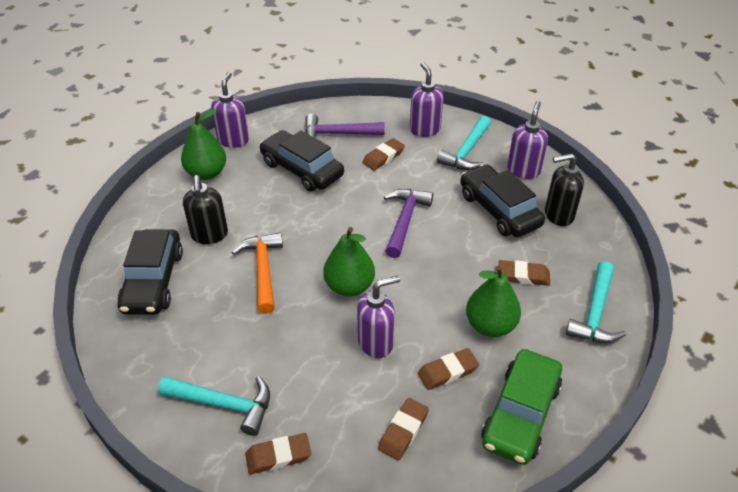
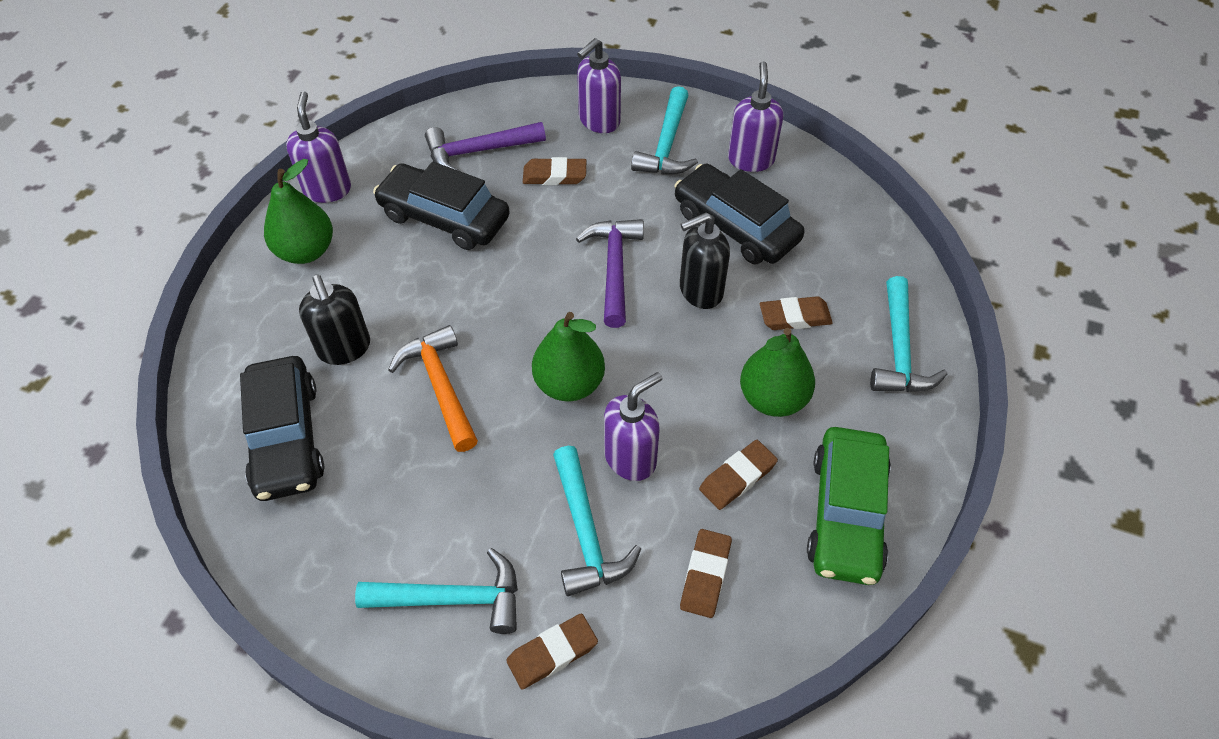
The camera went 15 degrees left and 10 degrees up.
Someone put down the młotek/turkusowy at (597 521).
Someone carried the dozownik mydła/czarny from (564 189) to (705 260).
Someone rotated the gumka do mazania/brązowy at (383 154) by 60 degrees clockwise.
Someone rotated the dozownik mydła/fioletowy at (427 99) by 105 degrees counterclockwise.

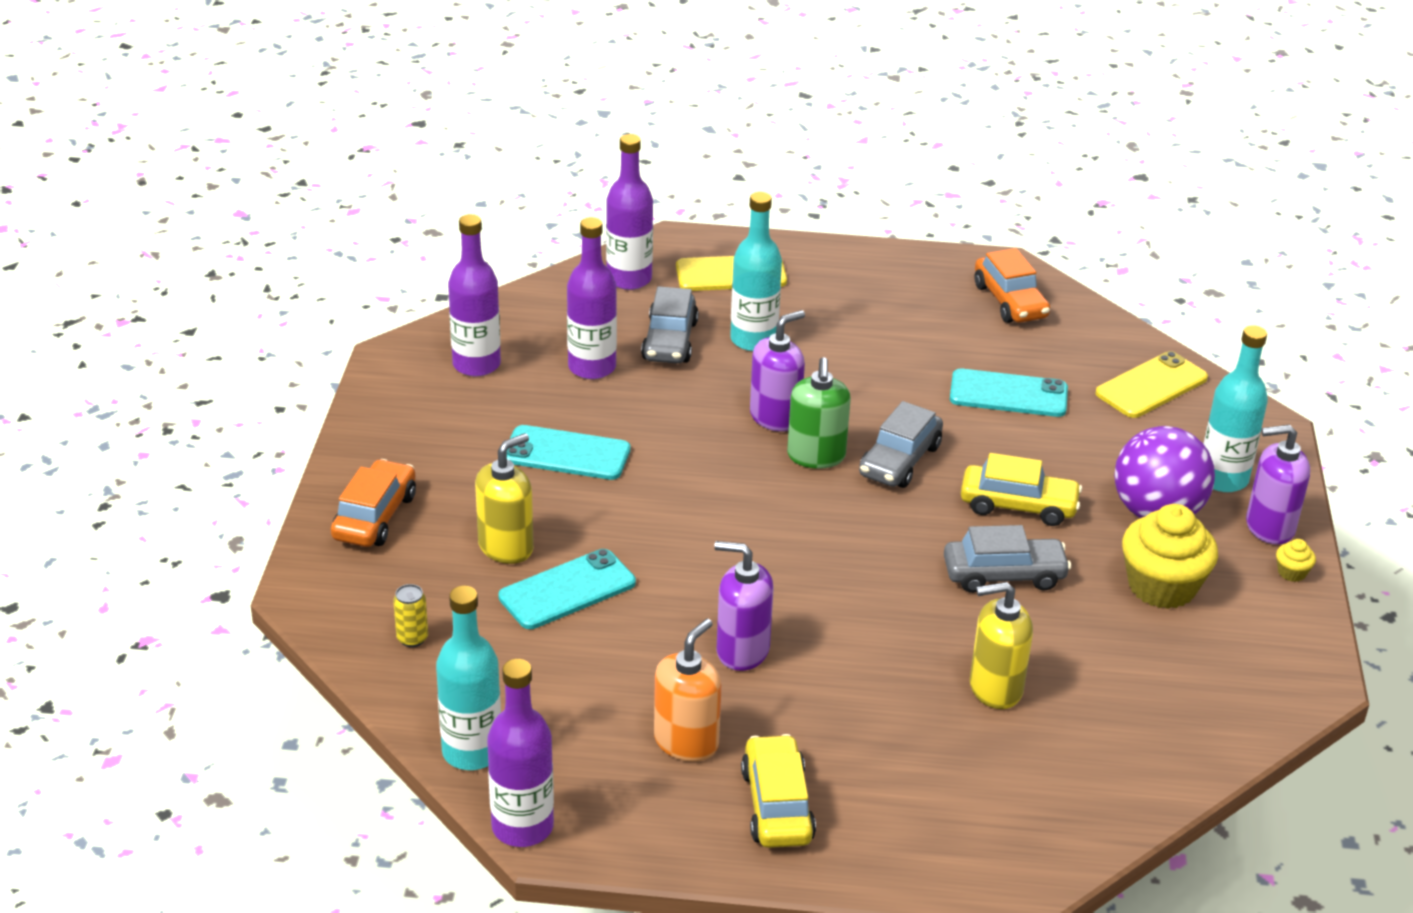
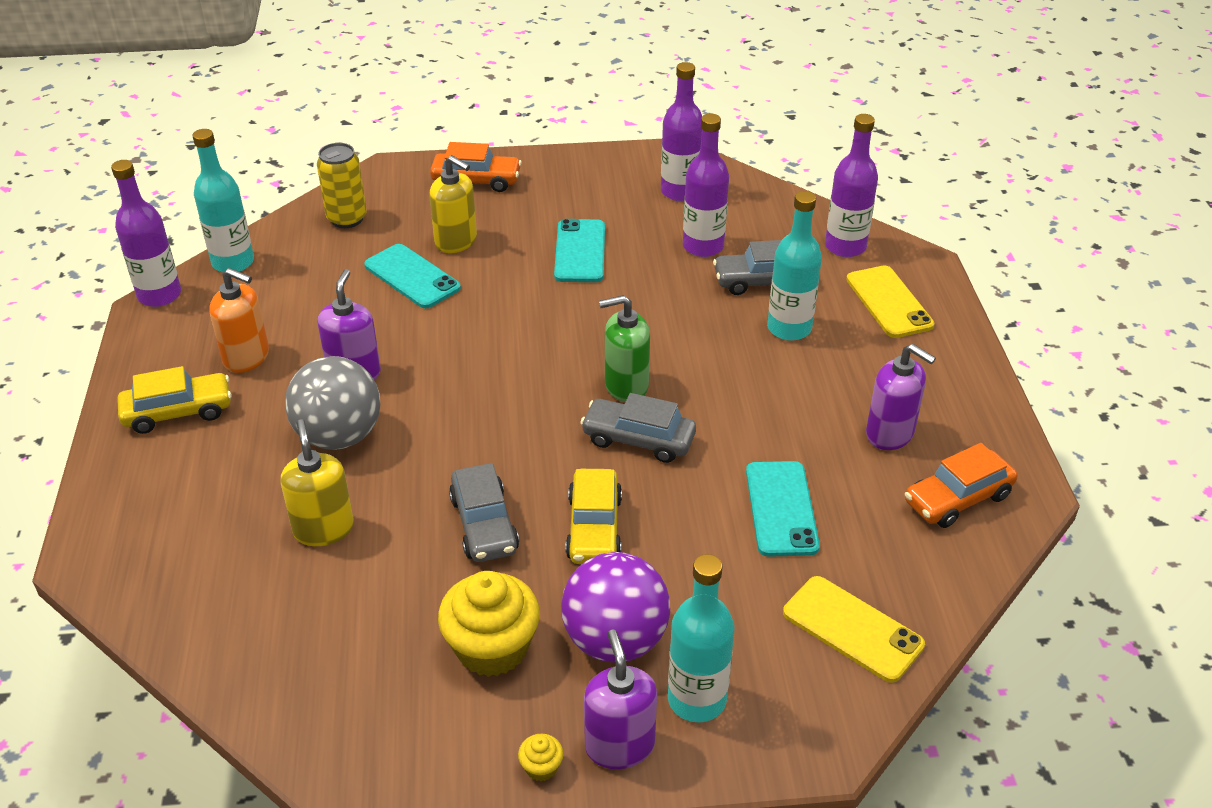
The camera went 80 degrees right and 5 degrees up.
Someone put down the piłka/szary at (332 403).
Someone carried the dozownik mydła/fioletowy from (777 371) to (901 397).
Someone scaled the puszka/żółty at (410 615) by 1.78.

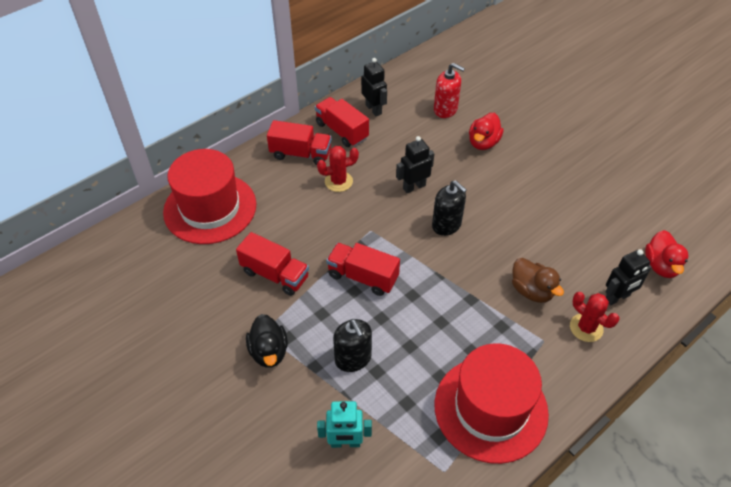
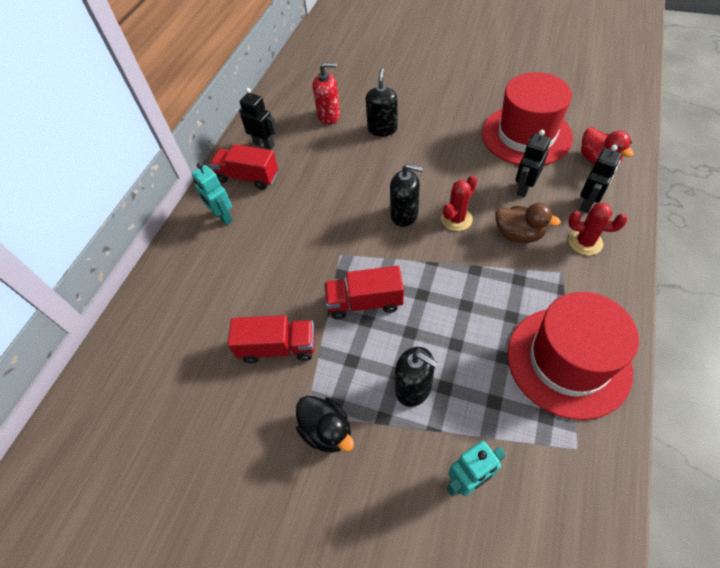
The camera went 25 degrees left and 5 degrees up.
Someone carried the kapelusz/czerwony from (209 196) to (527 118).
Someone carried the kaktus/czerwony from (338 169) to (459 203).
Someone carried the robot/czarny from (415 165) to (533 163).
Someone swapped the ciężarówka/czerwony at (299 142) for the robot/turkusowy at (212 194).
Someone swapped the kaczka/czerwony at (486 131) for the dozownik mydła/czarny at (381 102).

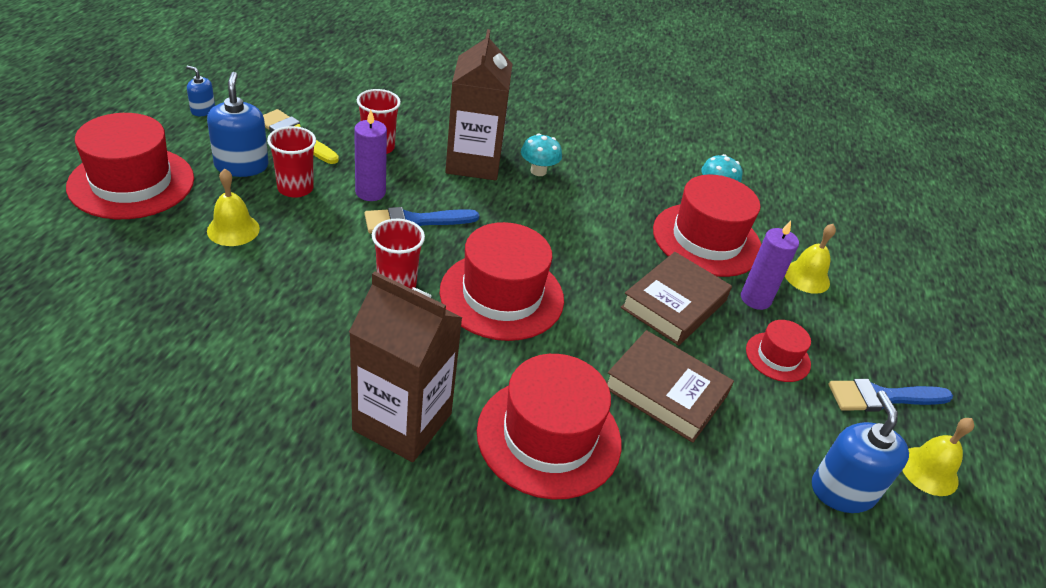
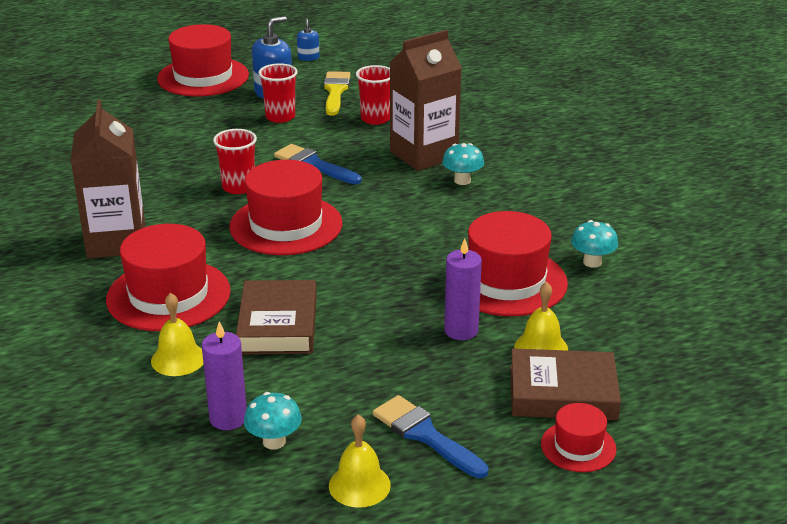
The camera went 60 degrees right and 10 degrees down.
Someone carried the dzwonek/żółty from (233 207) to (177 334).
Someone carried the świeca/fioletowy from (370 155) to (224 375).
Someone carried the książka/brązowy from (676 299) to (565 384).
Someone carried the kapelusz/czerwony from (778 351) to (579 437).
Someone swapped the dozownik mydła/niebieski at (860 452) for the grzyb/turkusowy at (273 420).

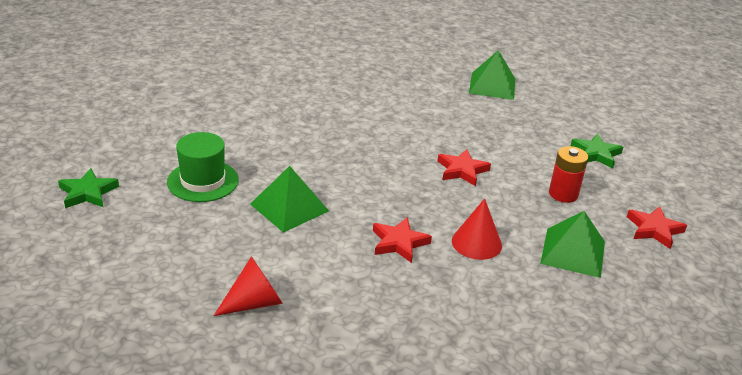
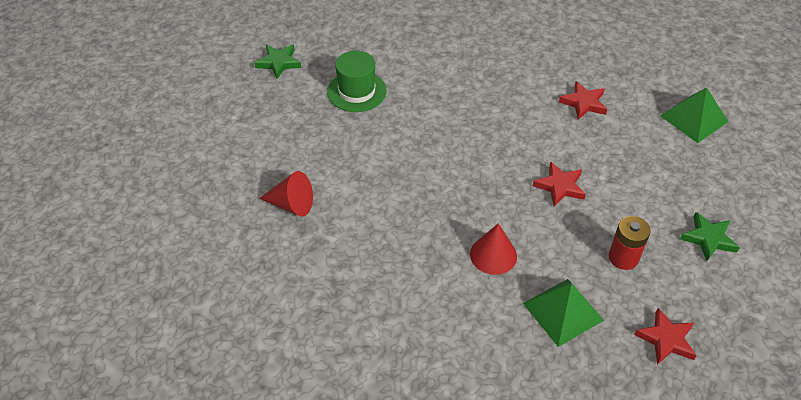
The camera went 45 degrees right and 15 degrees up.
Someone took away the piramida/zielony at (289 199).
Someone carried the gwiazda/czerwony from (402 240) to (583 100).

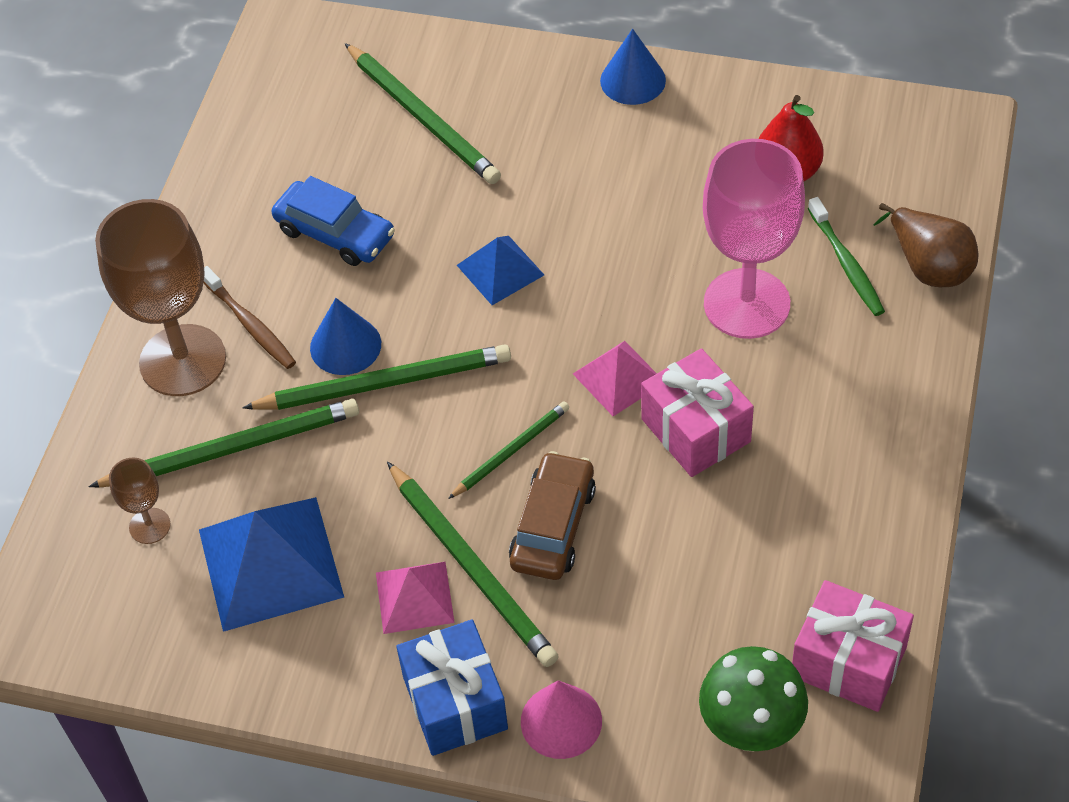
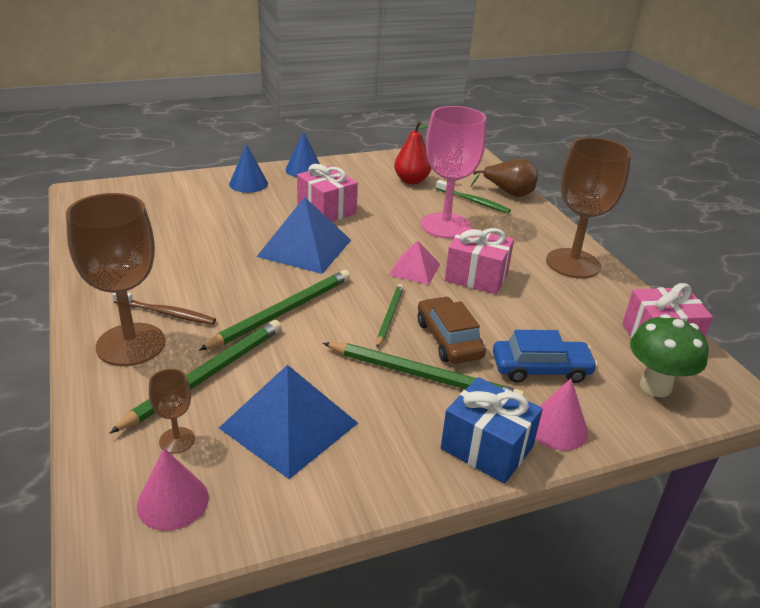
The camera went 40 degrees left and 20 degrees down.
Someone took away the ołówek/zielony at (422 113).
Someone took away the piramida/różowy at (415 598).
Someone put down the stożek/różowy at (173 489).
Someone put down the prezent/różowy at (327 193).
Someone put down the kielich/brązowy at (588 207).
Someone carried the samochód/niebieski from (333 221) to (545 356).
Someone carried the stożek/niebieski from (345 336) to (248 168).
Someone scaled the piramida/niebieski at (500 270) by 1.75.

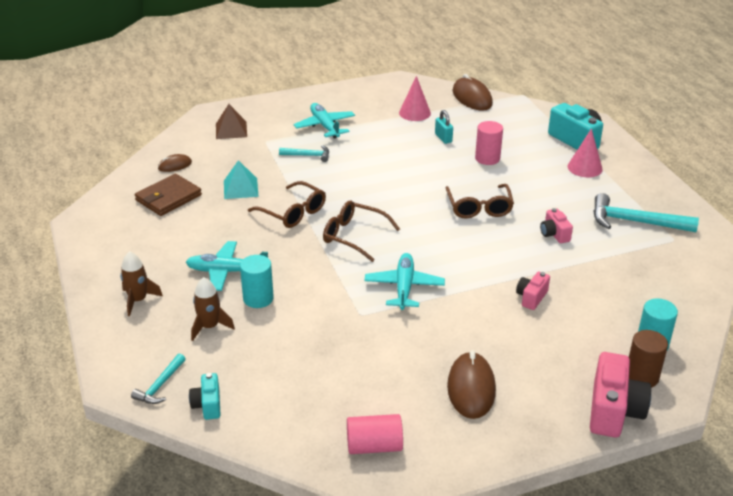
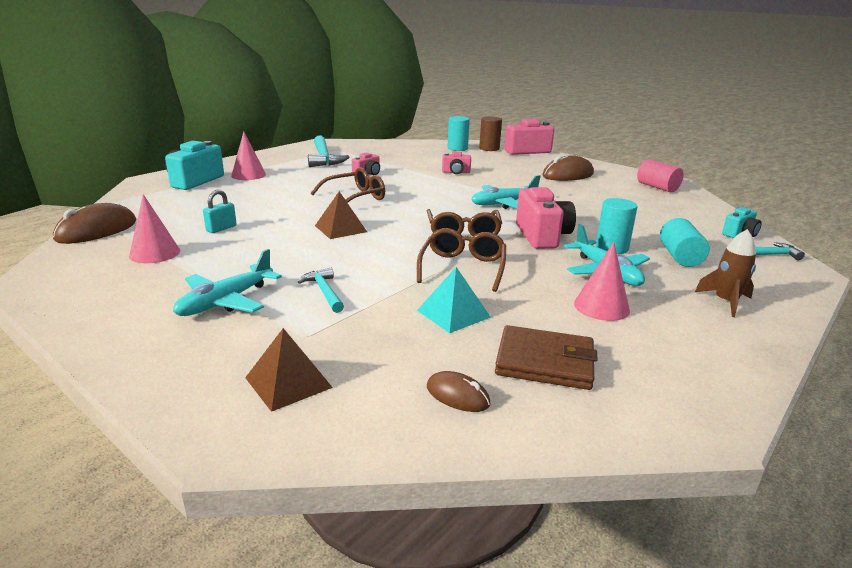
The camera went 120 degrees left and 10 degrees down.
Someone took away the walec/różowy at (489 143).
Someone put down the piramida/brązowy at (341 215).
Someone put down the aparat fotograficzny/różowy at (546 218).
Someone put down the stożek/różowy at (602 281).
Someone swapped the rakieta/brązowy at (213 309) for the walec/turkusowy at (685 242).

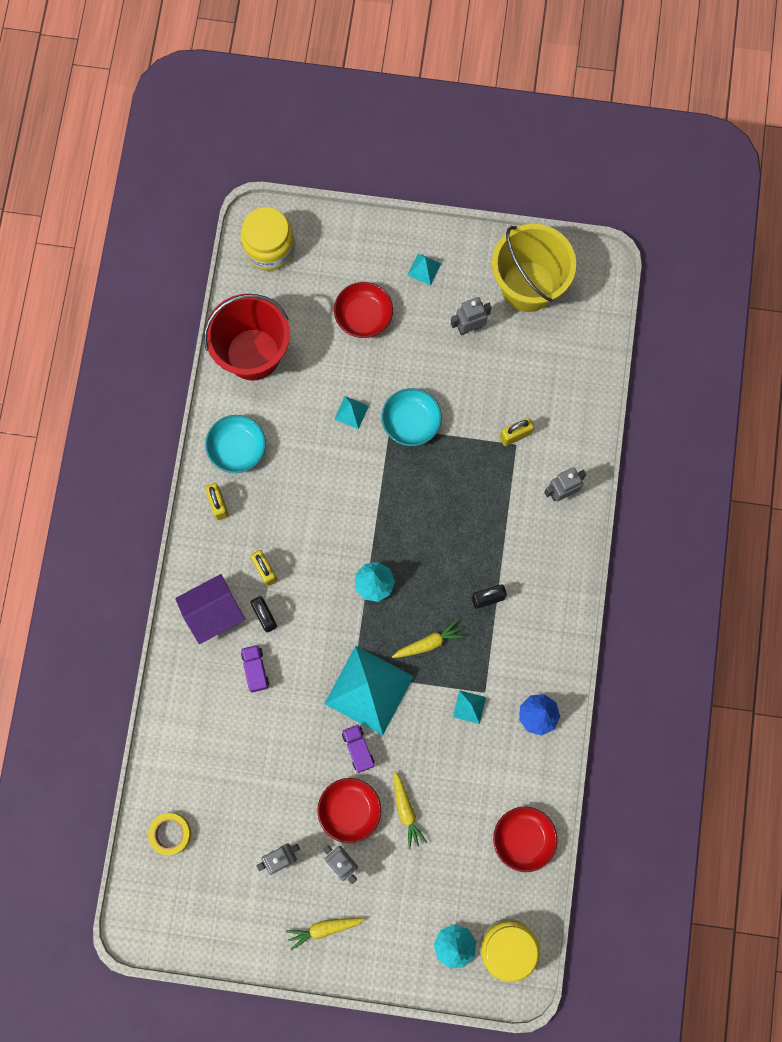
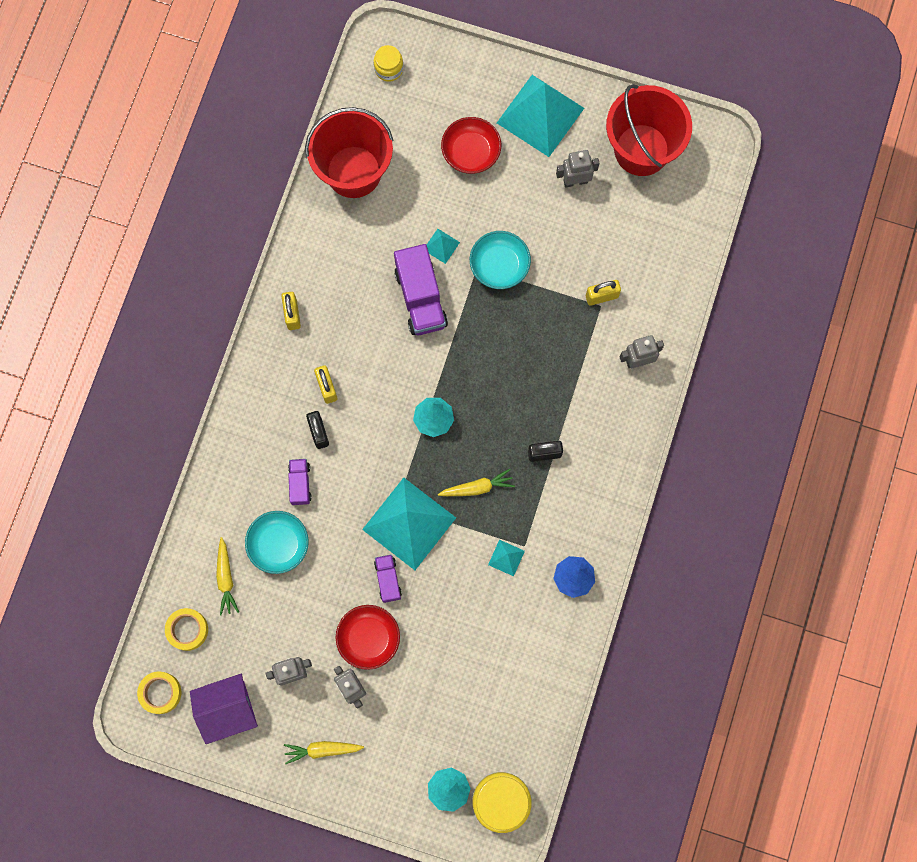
The camera went 10 degrees right and 0 degrees up.
Someone took away the miska/czerwony at (525 839).
Someone put down the taśma klejąca/żółty at (159 693).
Someone put down the ciężarówka/fioletowy at (421 289).
Someone carried the domek/fioletowy from (210 609) to (224 709).
Someone carried the miska/turkusowy from (235 444) to (277 542).
Someone carried the marchewka/żółty from (410 810) to (227 576).
Someone repainted the wiadro/żółty at (534 268), which became the wiadro/czerwony at (649 130).
Someone scaled the słoik/żółty at (268 239) by 0.55.
Someone scaled the piramida/turkusowy at (424 270) by 2.40.

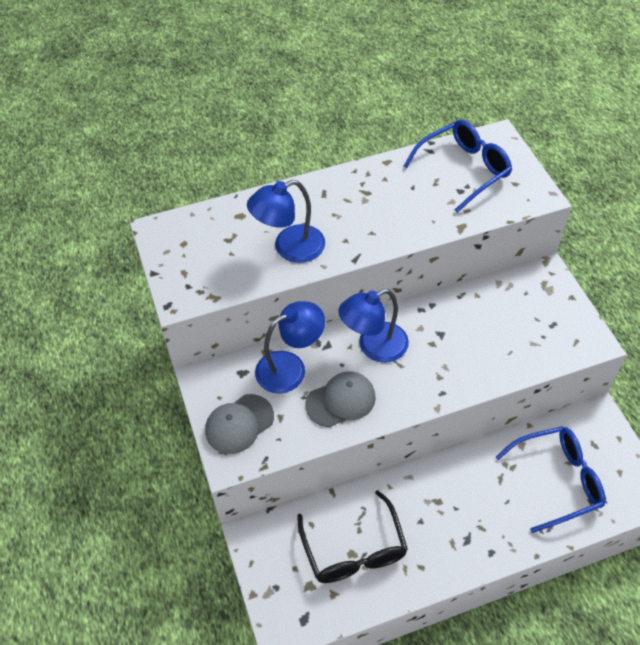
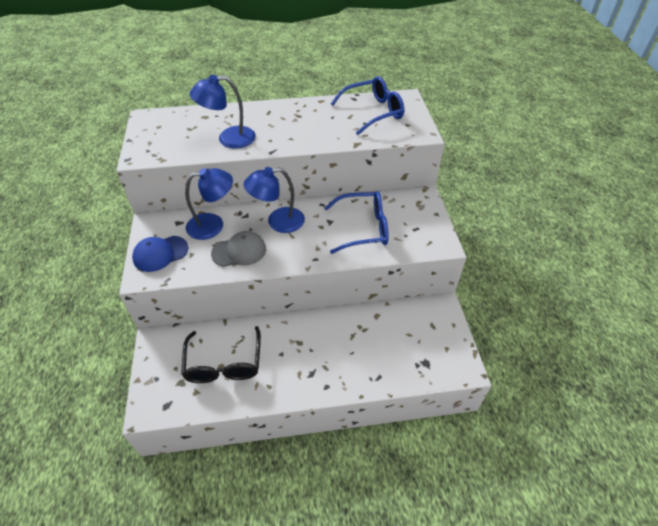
The camera went 10 degrees right and 5 degrees down.
Someone carried the okulary/niebieski from (551 479) to (356 222).
Someone repainted the czapka/szary at (239 424), which became the czapka/niebieski at (160 254).

